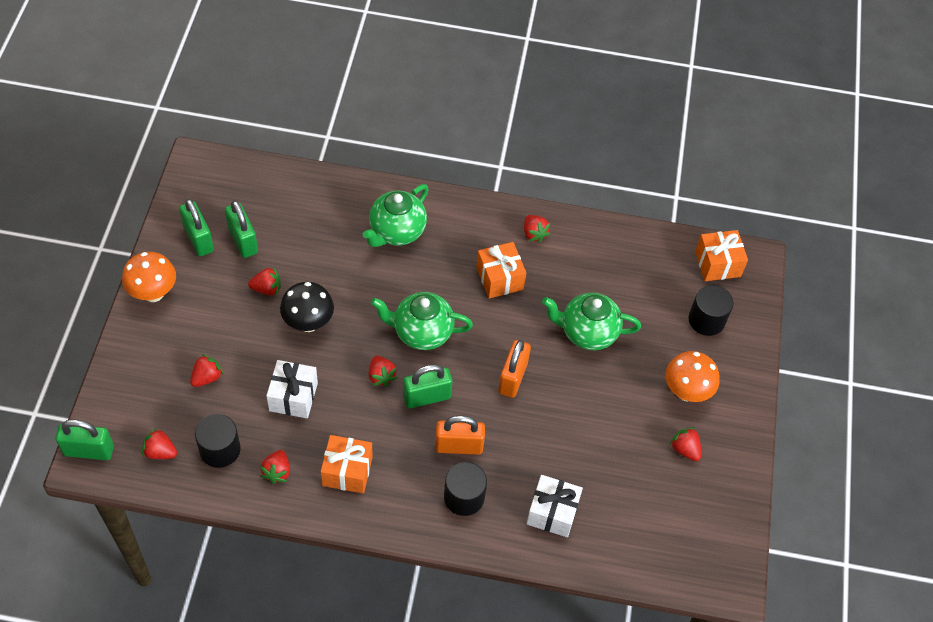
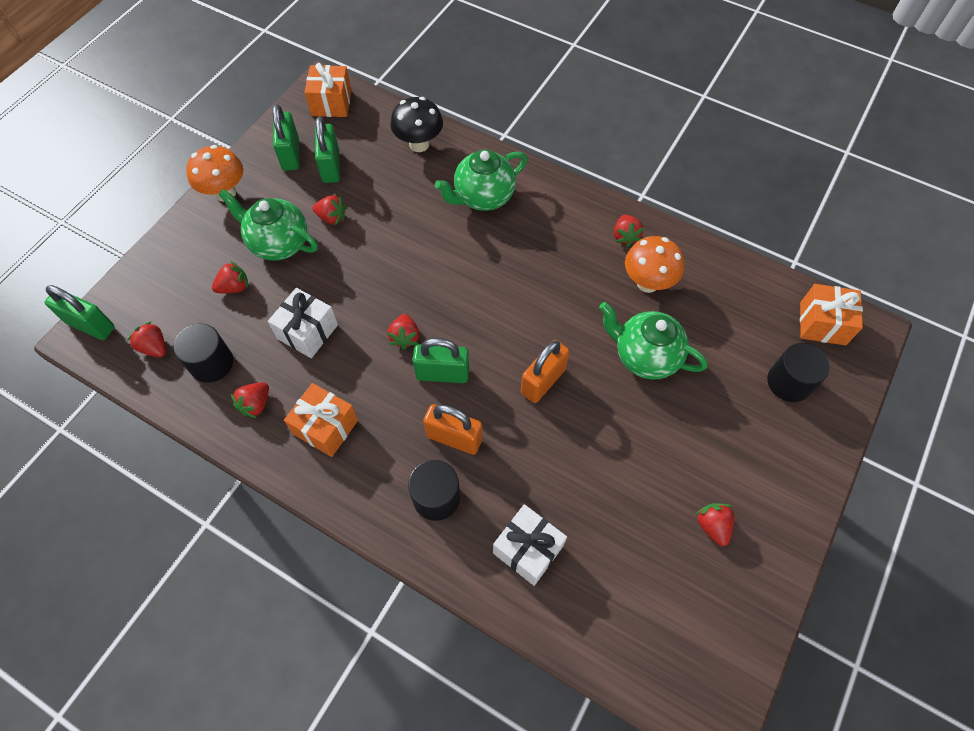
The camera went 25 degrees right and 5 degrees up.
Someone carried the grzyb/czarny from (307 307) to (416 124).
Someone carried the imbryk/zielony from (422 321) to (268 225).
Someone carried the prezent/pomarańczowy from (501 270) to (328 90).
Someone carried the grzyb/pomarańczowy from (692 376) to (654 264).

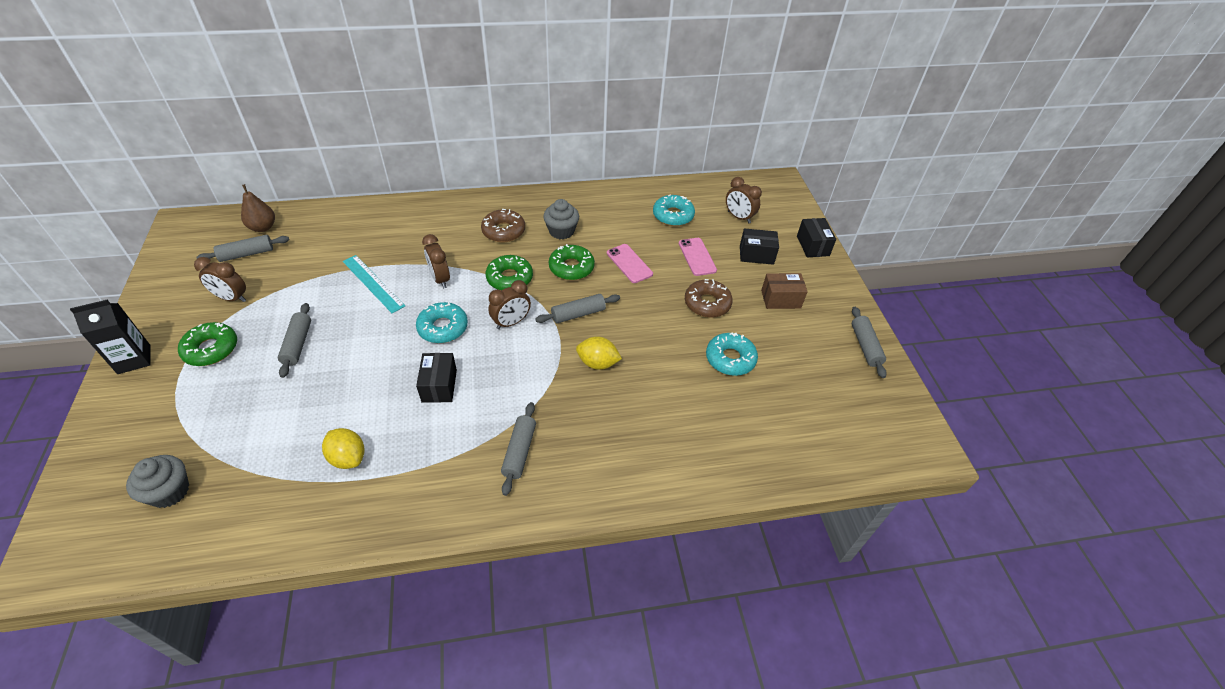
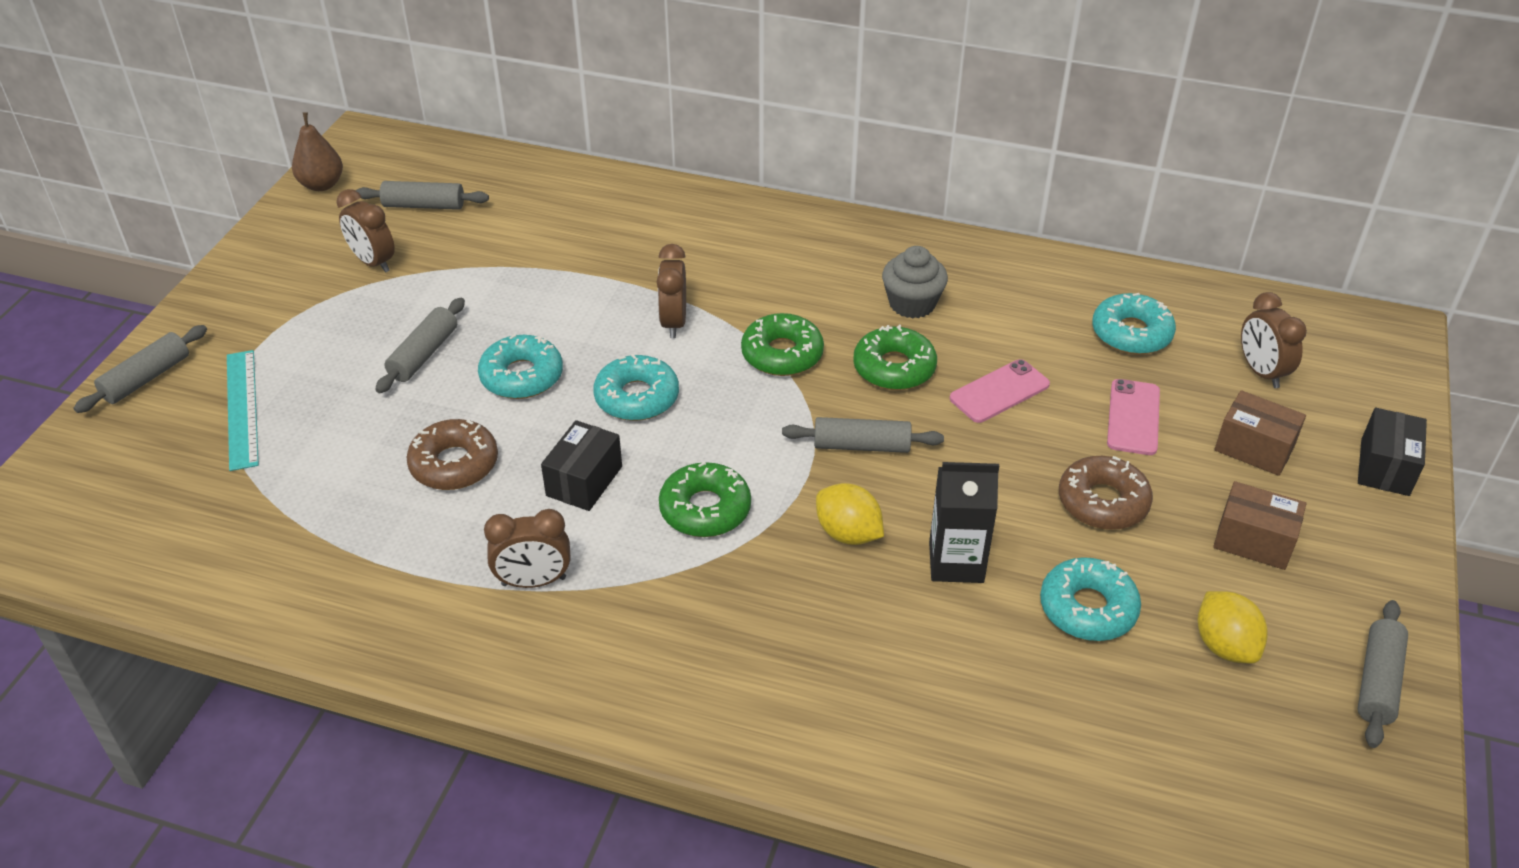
The camera went 30 degrees right and 5 degrees down.
Someone took away the muffinka/szary at (157 481).
Someone put down the donut/turkusowy at (520 366).
Someone carried the karton mleka/czarny from (110 337) to (964 522).
Someone carried the donut/zielony from (207 344) to (705 499).
Someone carried the gruszka/brązowy from (258 208) to (317 151).
Someone carried the cytryna/żółty from (343 448) to (1233 627).
Someone carried the linijka/turkusowy from (374 284) to (243 410).
Someone carried the donut/brązowy from (503 225) to (452 454).
Someone carried the budzik/brązowy from (509 304) to (527 548).
Someone carried the wałek do ciasta/szary from (518 449) to (140 369).
Someone repainted the pudełko/czarny at (759 246), which became the pudełko/brązowy at (1260 433).
Someone rotated the telefon/różowy at (630 263) by 60 degrees clockwise.

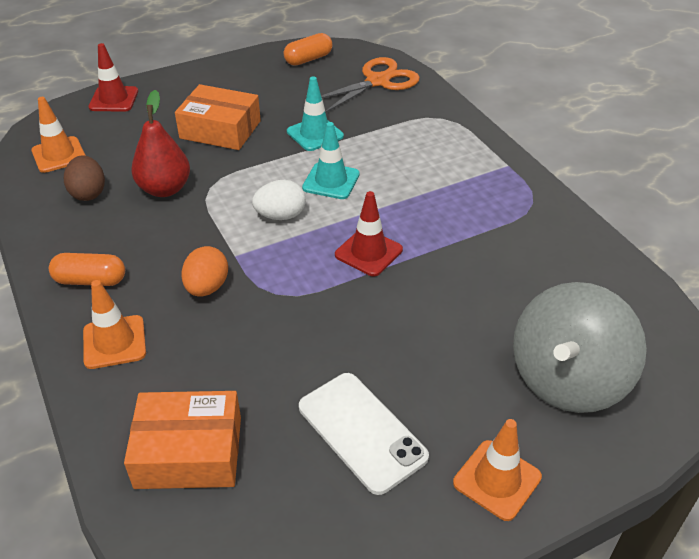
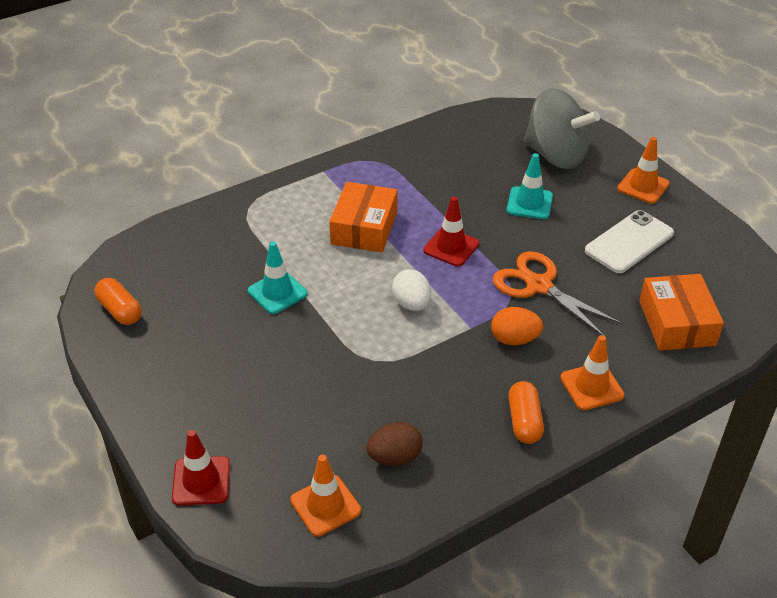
The camera went 95 degrees left and 0 degrees up.
Someone took away the gruszka/czerwony at (160 143).
Someone carried the pudełko/pomarańczowy from (218 117) to (363 217).
Someone carried the pachołek/turkusowy from (331 160) to (530 186).
Someone carried the nożyczki/pomarańczowy from (370 85) to (557 293).

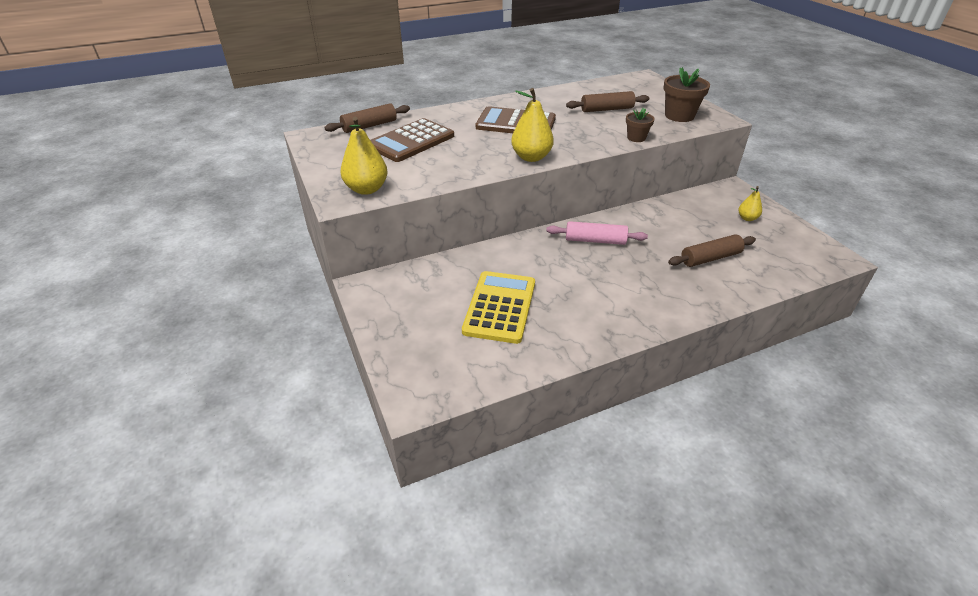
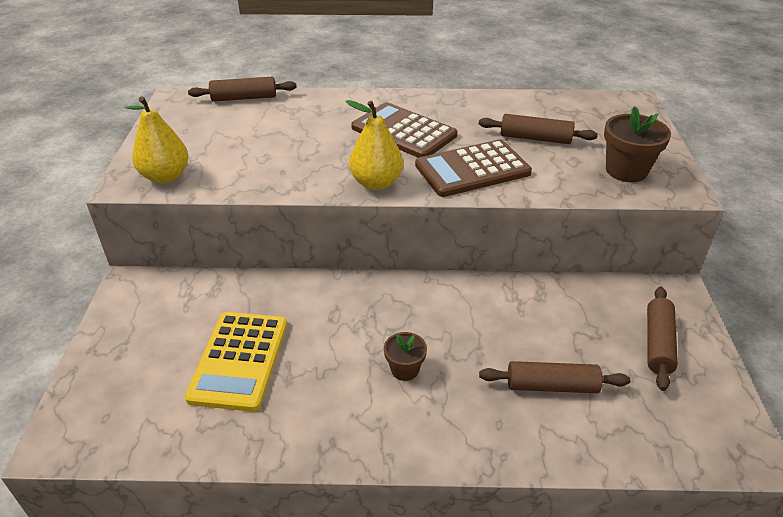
The camera went 25 degrees right and 0 degrees up.
Someone took away the wałek do ciasta/różowy at (597 233).
Someone carried the kalkulator/brązowy from (412 140) to (473 168).
Someone carried the doniczka/brązowy from (640 125) to (405 356).
Someone swapped the gruszka/żółty at (750 203) for the wałek do ciasta/brązowy at (662 339).
Someone rotated the kalkulator/żółty at (498 307) by 150 degrees clockwise.

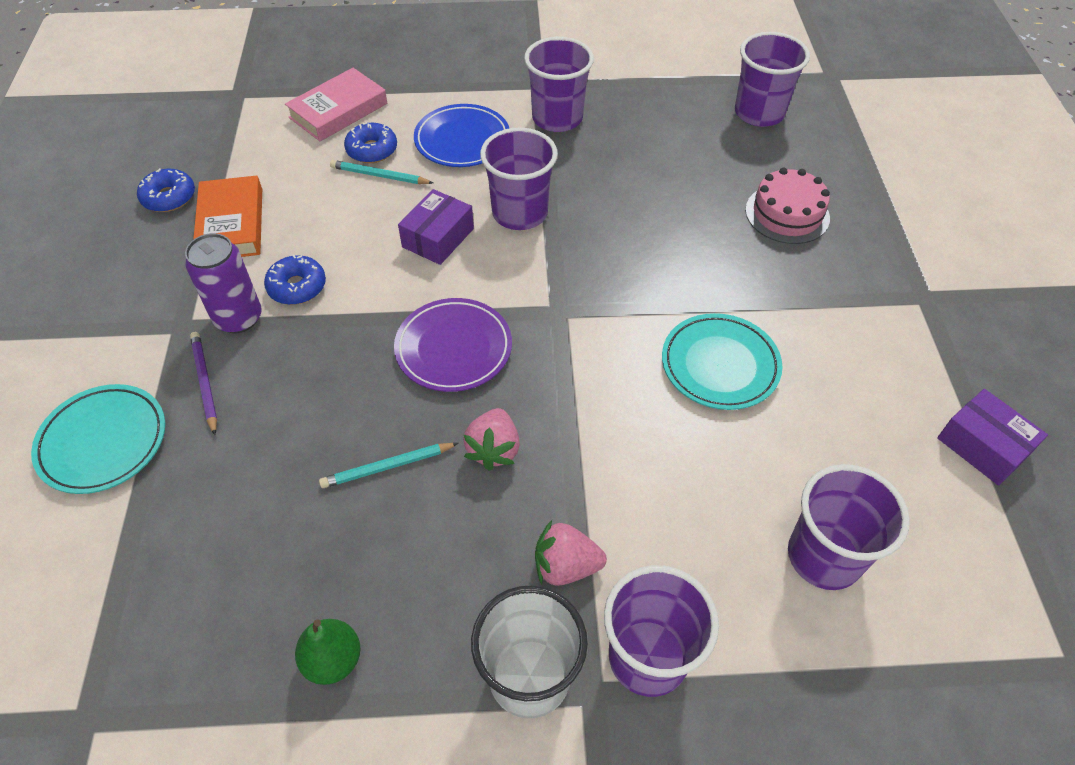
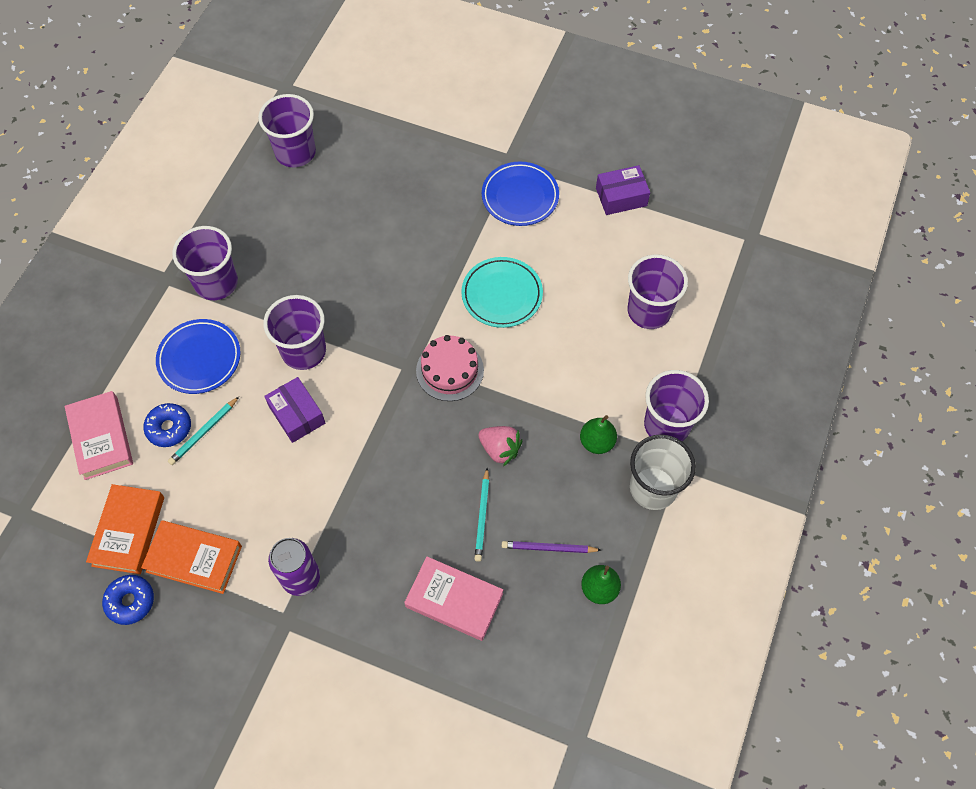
The camera went 65 degrees left and 10 degrees up.
Someone took away the talerz/turkusowy at (98 439).
Someone took away the donut/niebieski at (295 279).
Someone took away the talerz/fioletowy at (453 345).
Someone put down the książka/pomarańczowy at (125 529).
Someone put down the książka/różowy at (453 599).
Someone put down the talerz/niebieski at (520 194).
Someone carried the ołówek/fioletowy from (203 383) to (551 547).
Someone carried the tort/różowy from (787 206) to (450 368).
Someone swapped the truskawka/różowy at (571 553) for the gruszka/zielony at (598 434).

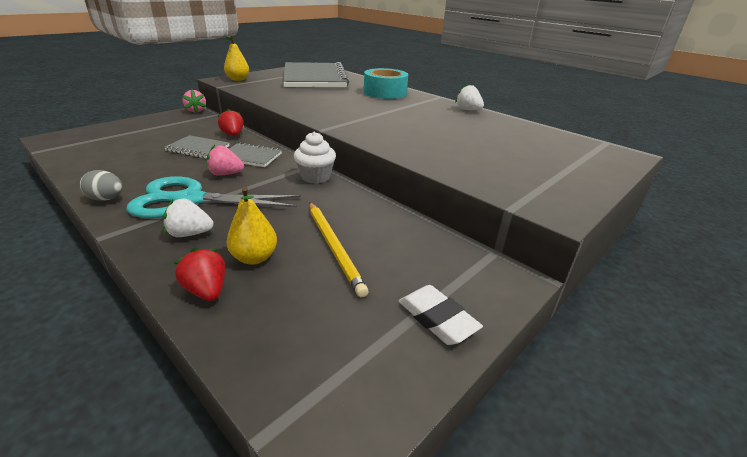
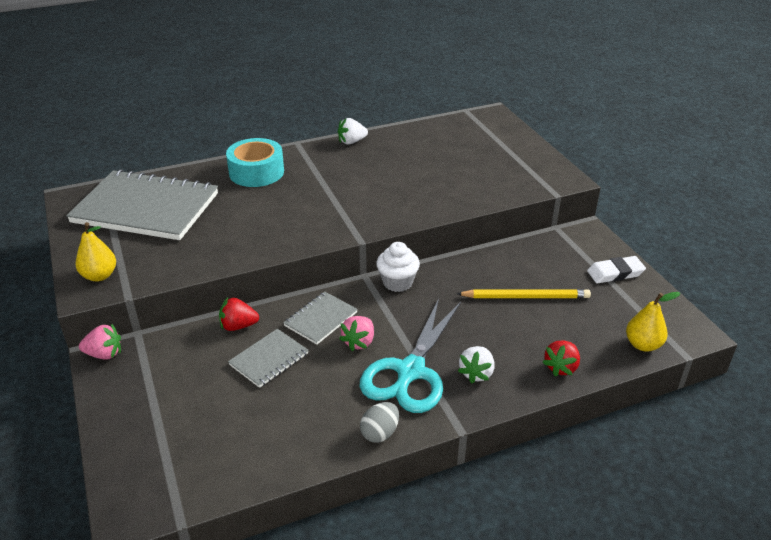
The camera went 65 degrees left and 5 degrees up.
Someone carried the gruszka/żółty from (252 226) to (653 322).
Someone rotated the truskawka/czerwony at (199 274) by 45 degrees counterclockwise.

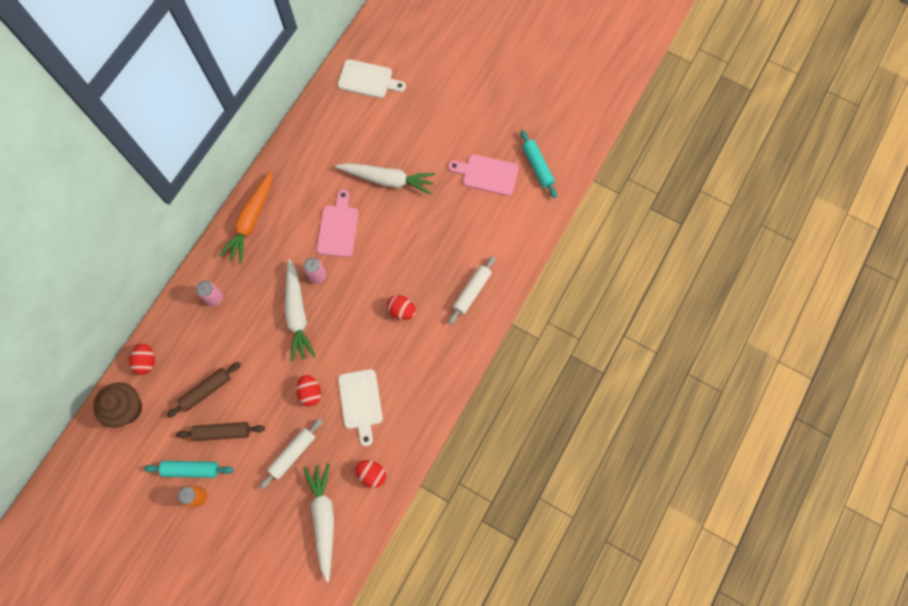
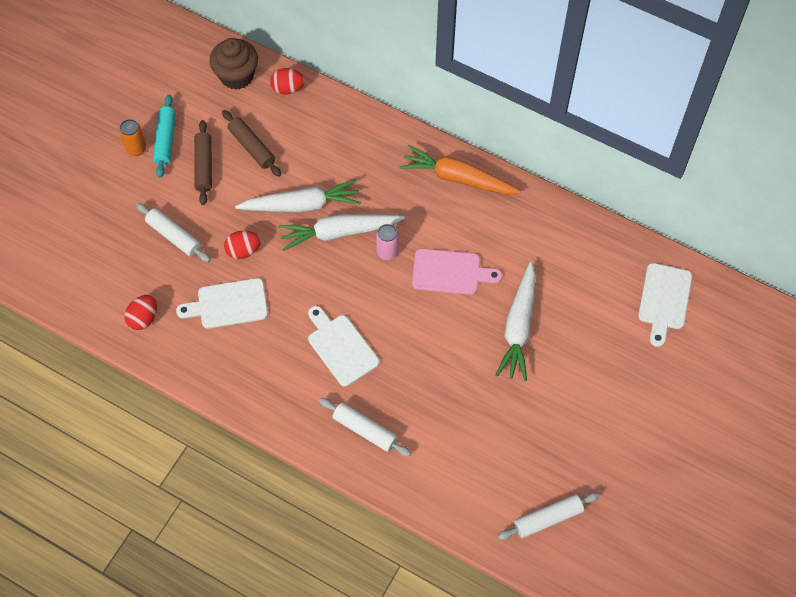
The camera went 90 degrees right and 10 degrees down.
Someone took away the puszka/różowy at (209 293).
Someone took away the deska do krojenia/różowy at (483 175).
Someone carried the marchewka/biały from (318 522) to (298 196).
Someone swapped the jajko/czerwony at (401 307) for the deska do krojenia/biały at (343 346).
Someone repainted the wałek do ciasta/turkusowy at (539 164), which became the wałek do ciasta/biały at (549 516).

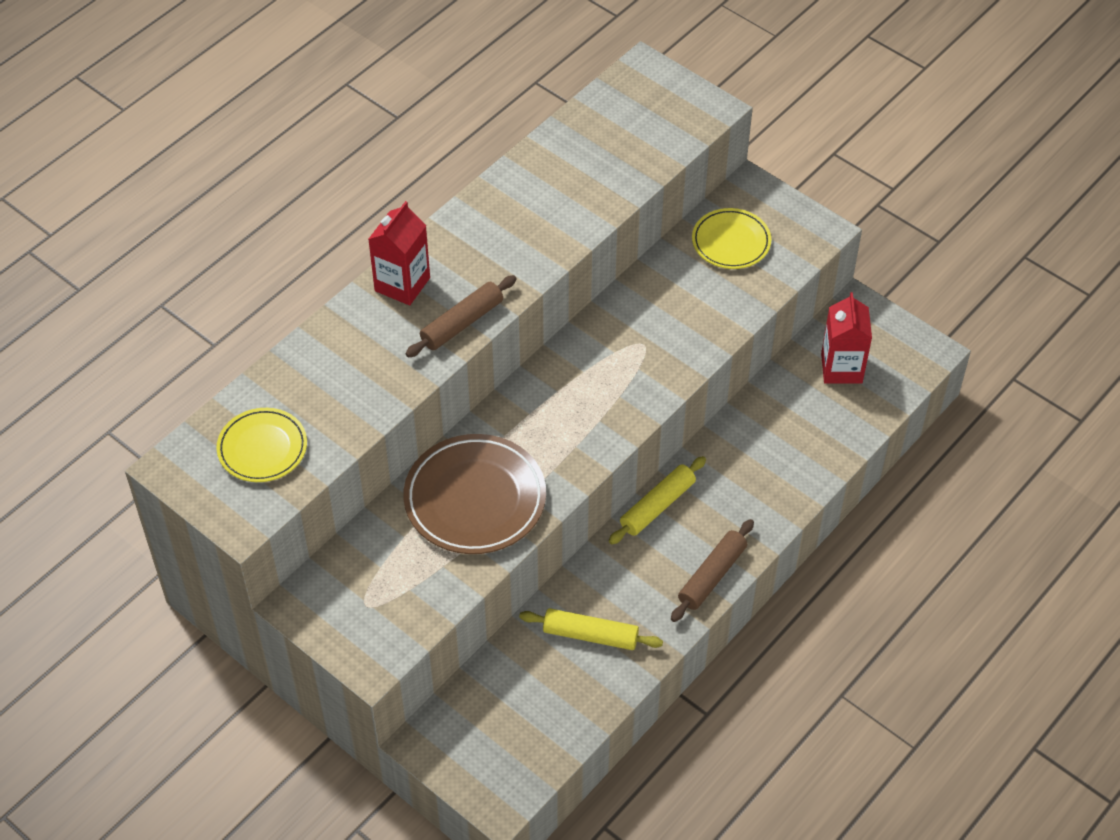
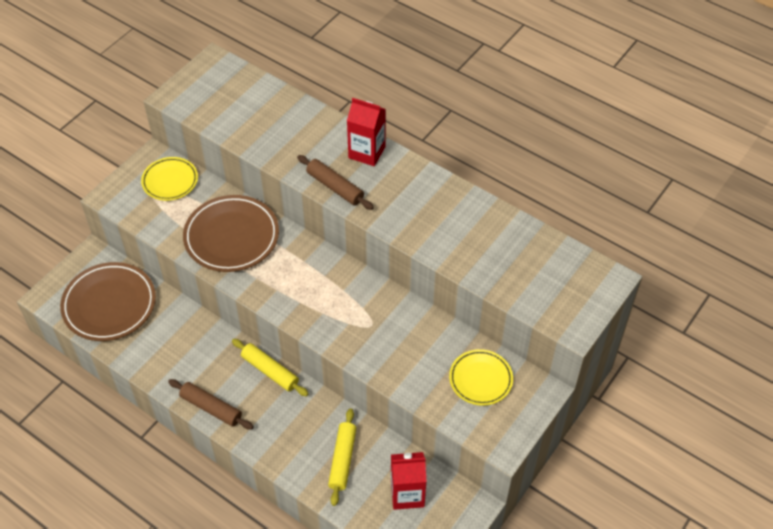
The camera went 85 degrees right and 0 degrees up.
Someone put down the talerz/brązowy at (108 301).
Someone carried the talerz/żółty from (262 445) to (169 179).
Someone carried the wałek do ciasta/żółty from (591 629) to (342 457).

